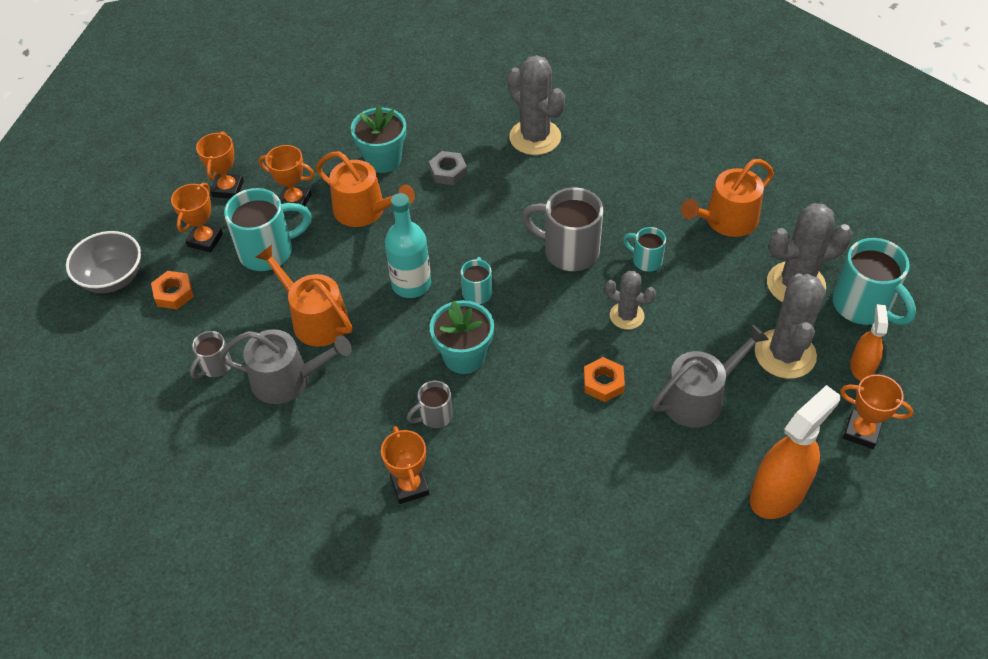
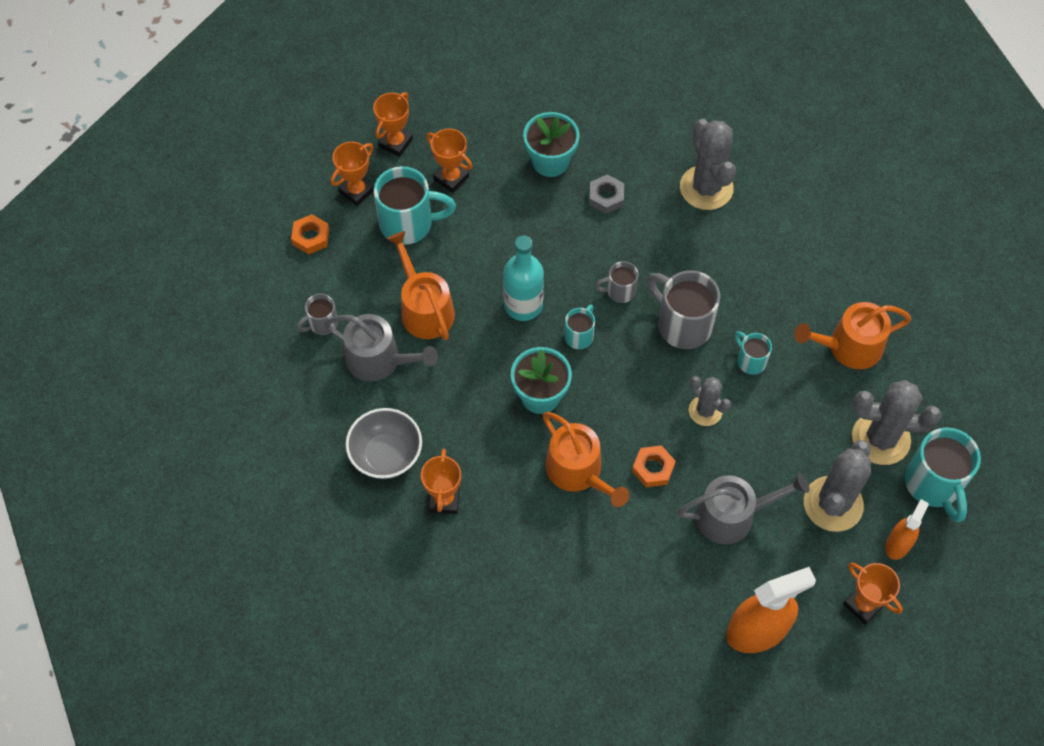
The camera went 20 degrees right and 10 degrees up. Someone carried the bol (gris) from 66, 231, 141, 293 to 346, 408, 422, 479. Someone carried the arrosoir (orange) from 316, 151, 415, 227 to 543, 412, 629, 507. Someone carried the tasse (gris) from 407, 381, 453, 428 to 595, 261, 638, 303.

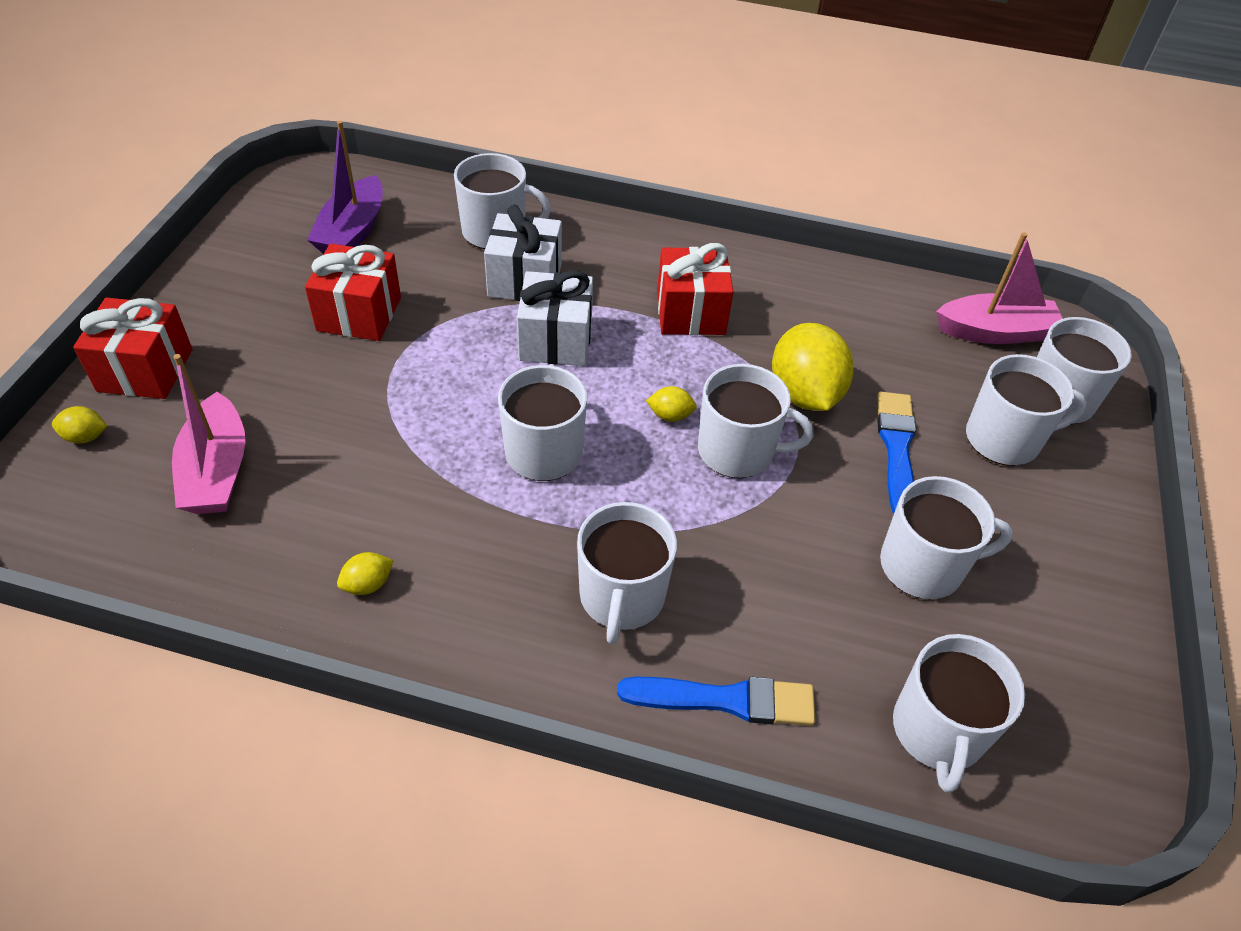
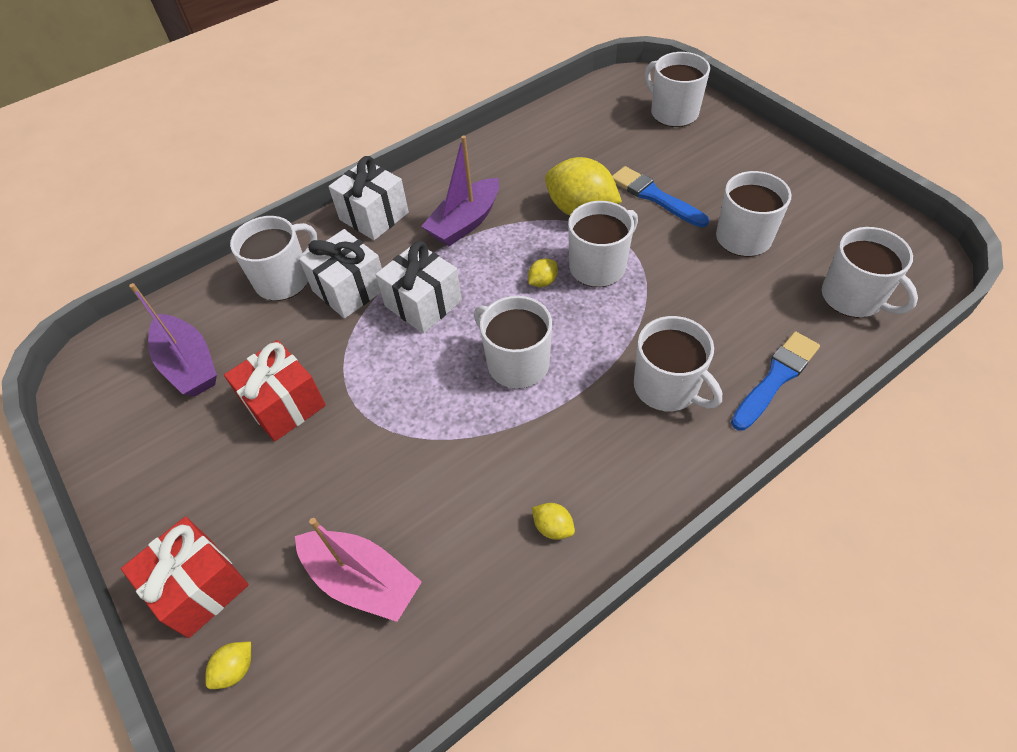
The camera went 45 degrees left and 5 degrees up. Someone took away the bateau (rose) at 936, 232, 1063, 344. Someone took away the tasse (blanc) at 966, 354, 1087, 466. Someone put down the cadeau (blanc) at 329, 156, 409, 240. Someone swapped the cadeau (rouge) at 657, 243, 733, 335 for the bateau (violet) at 421, 135, 499, 246. Someone rotated the citron (jaune) at 337, 552, 394, 595 by 60 degrees counterclockwise.

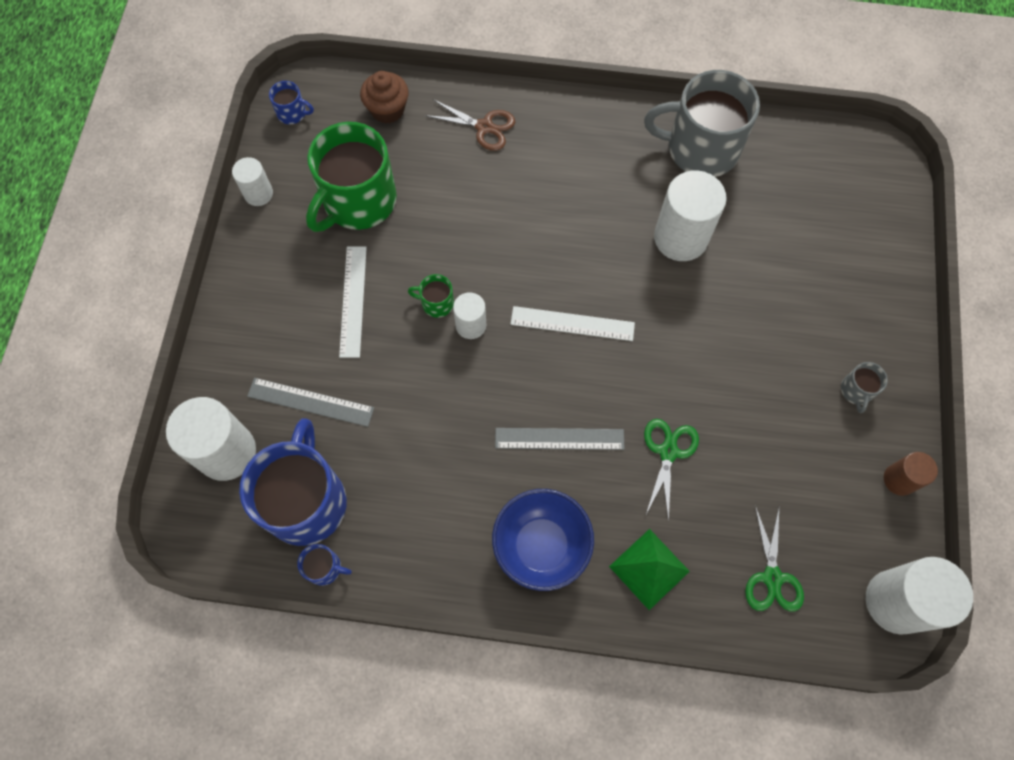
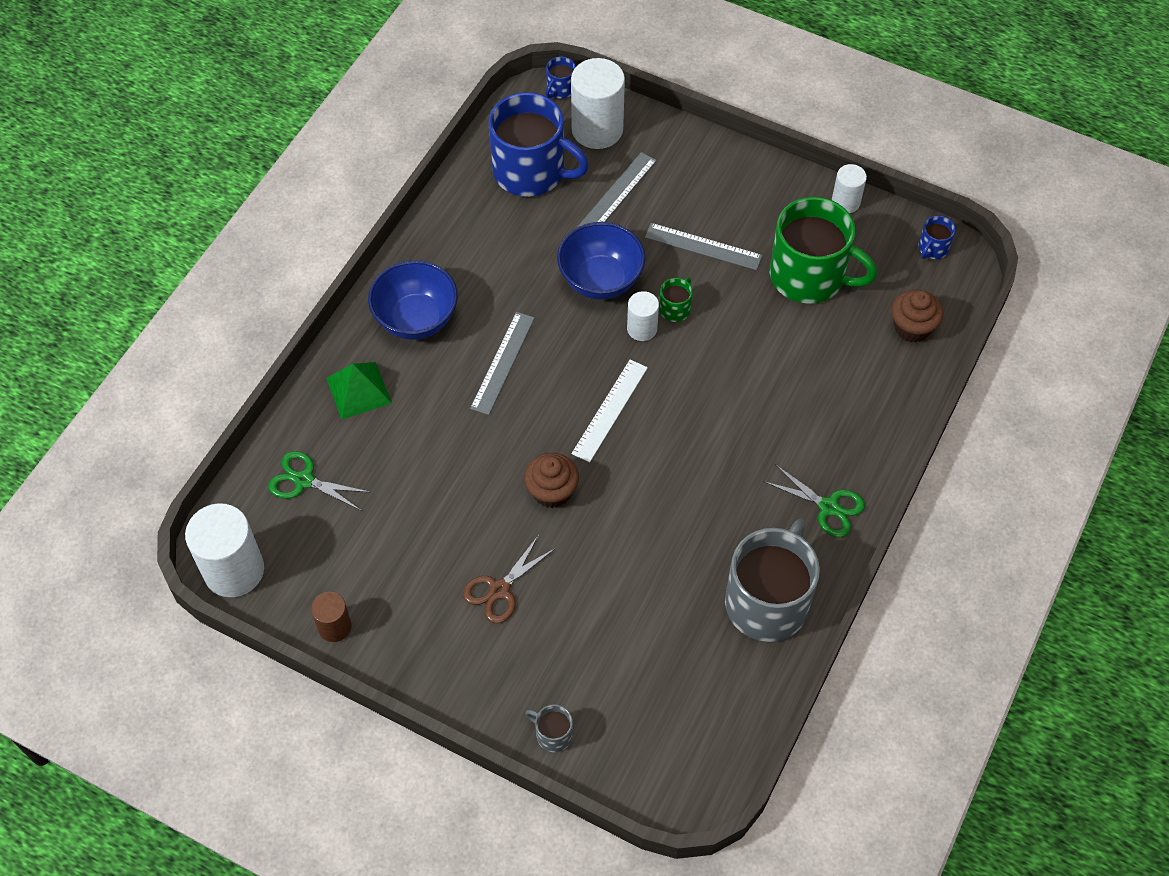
The camera went 110 degrees right and 10 degrees down. Someone took away the cylindre (blanc) at 654, 170, 727, 261. Someone put down the muffin (marron) at 524, 453, 579, 508. Someone put down the bol (bleu) at 557, 222, 645, 300. Someone carried the tasse (bleu) from 297, 544, 352, 586 to 546, 57, 576, 99. Someone carried the ciseaux (marron) from 425, 99, 515, 151 to 463, 535, 556, 624. Someone carried the ciseaux (vert) from 644, 419, 699, 522 to 763, 464, 865, 537. Someone carried the tasse (gris) from 841, 362, 888, 413 to 525, 704, 573, 752. Someone repainted the règle (blanc) at 339, 246, 367, 358, which became the règle (gris) at 645, 223, 762, 270. Someone rotated the tasse (vert) at 306, 122, 397, 232 by 150 degrees clockwise.

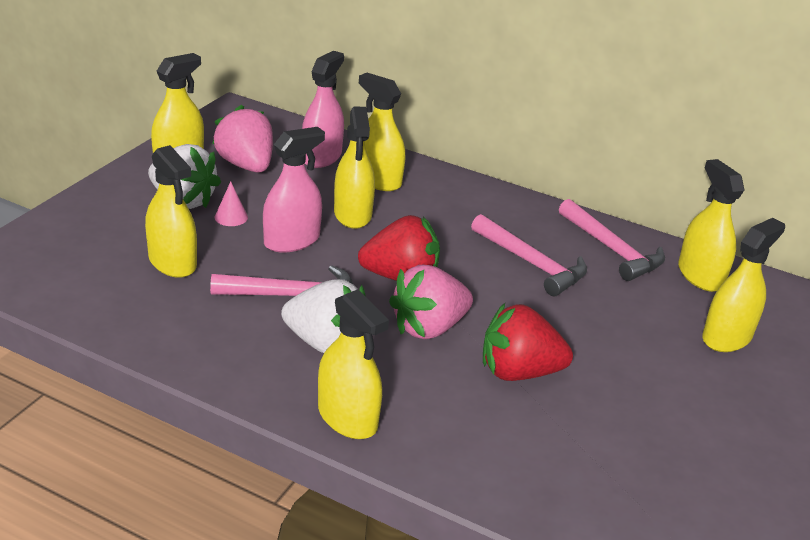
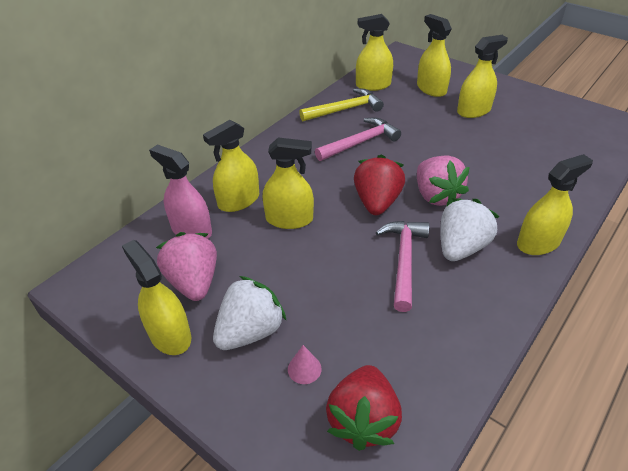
The camera went 75 degrees left and 10 degrees up. Someone took away the vaporisateur (rose) at 263, 127, 325, 253. Someone carried the vaporisateur (jaune) from 145, 145, 197, 278 to 457, 35, 508, 118. Someone carried the cône (rose) from 215, 181, 248, 226 to 288, 345, 321, 384. Someone carried the fraise (rouge) from 483, 303, 573, 381 to 326, 365, 402, 451. Someone repainted the marteau (rose) at 559, 199, 665, 281, which became the marteau (jaune) at 299, 88, 384, 121. Someone rotated the fraise (rose) at 212, 105, 273, 173 by 90 degrees clockwise.

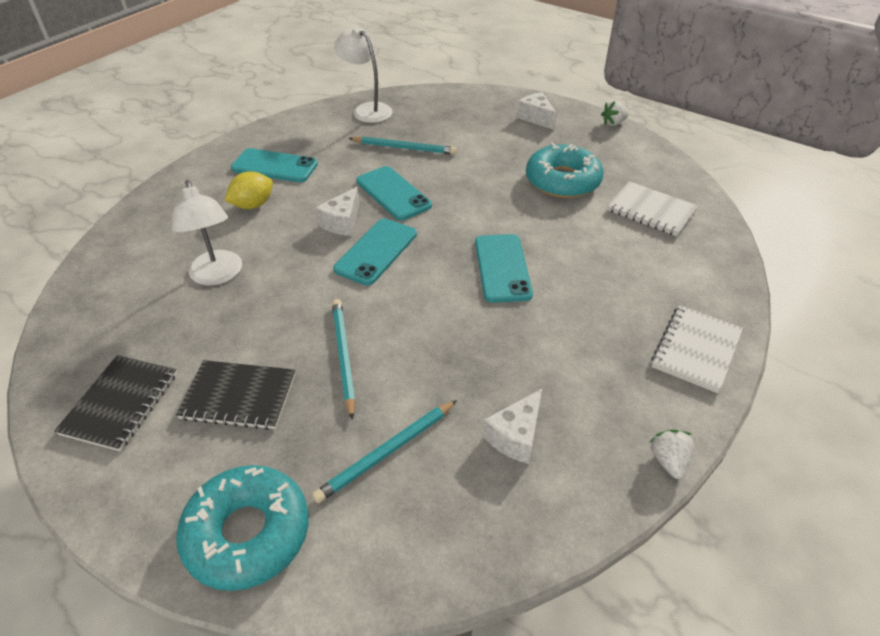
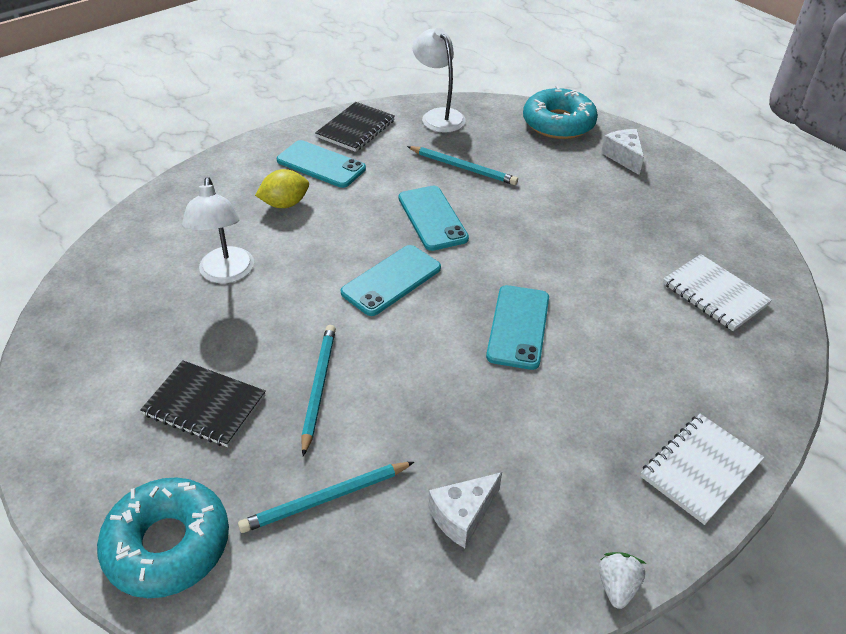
The camera went 15 degrees right and 0 degrees up. Someone took away the fromage (blanc) at 315, 187, 359, 236. Someone took away the fraise (blanc) at 601, 101, 629, 126. Someone carried the carnet (noir) from 54, 355, 177, 451 to 315, 102, 395, 152. Someone carried the beignet (turquoise) from 526, 142, 604, 198 to 523, 86, 598, 139.

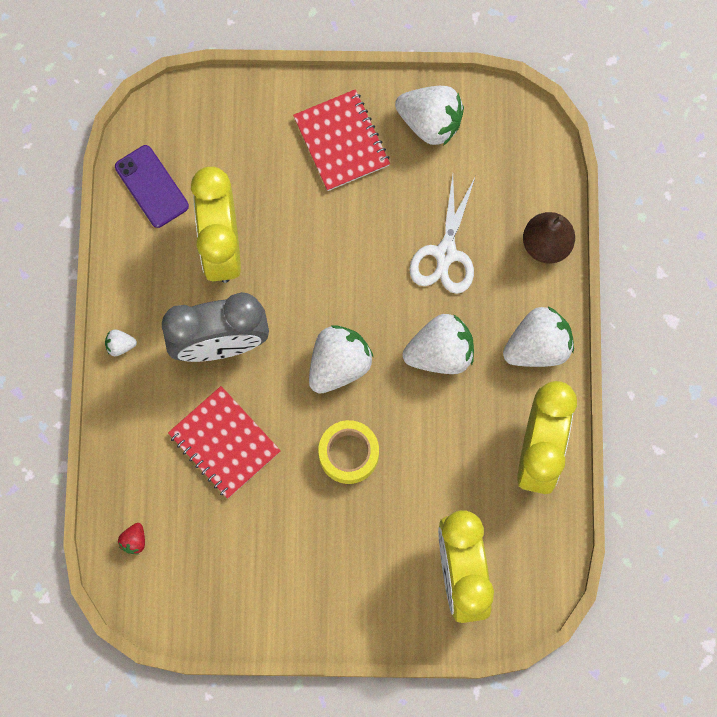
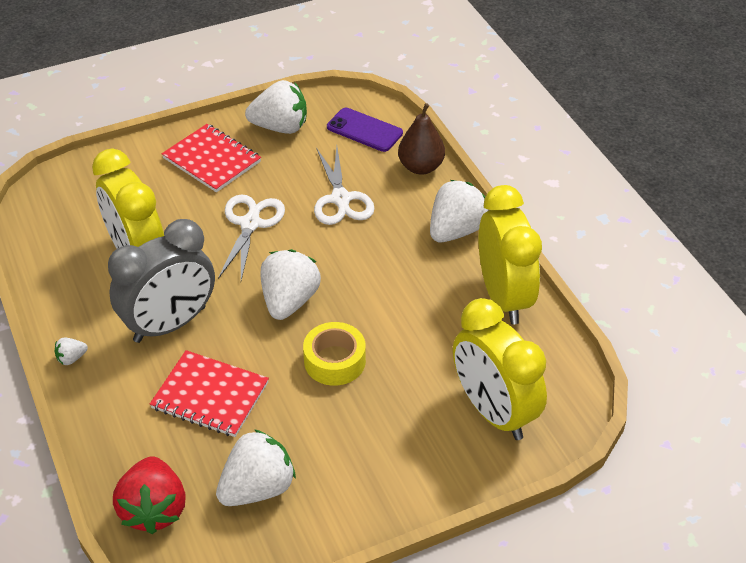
The camera went 25 degrees left and 30 degrees down. Someone put down the ciseaux (blanc) at 218, 194, 285, 280. Someone carried the téléphone (violet) from 115, 145, 189, 228 to 327, 108, 403, 152. Someone carried the fraise (blanc) from 403, 314, 474, 374 to 216, 429, 296, 506. Someone scaled the fraise (rouge) at 118, 523, 145, 554 by 2.27.

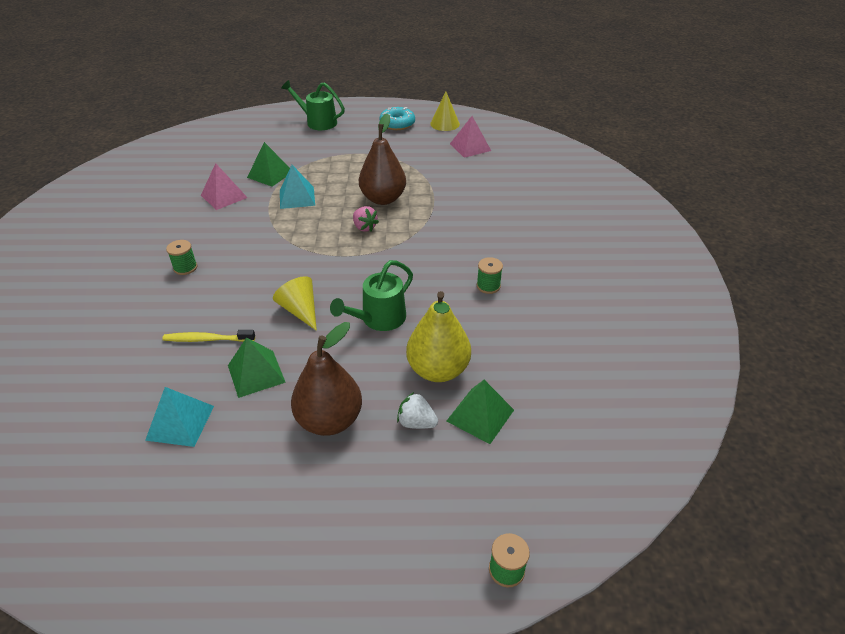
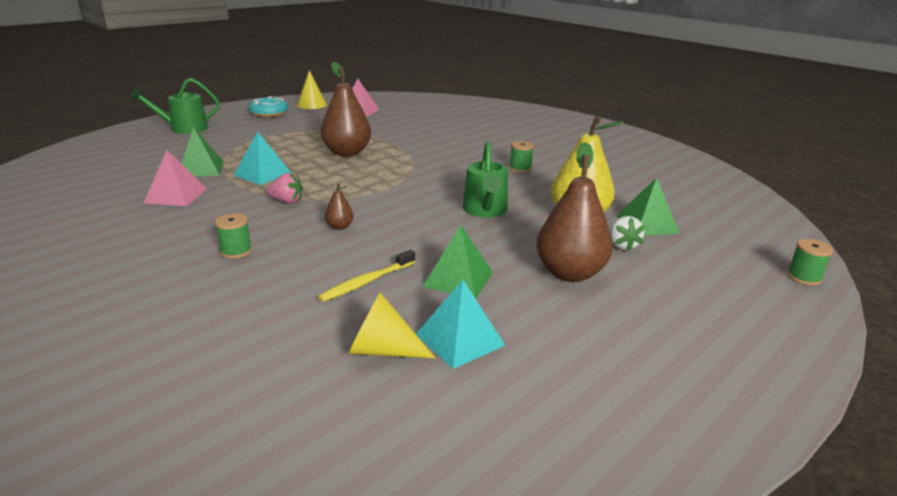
The camera went 45 degrees left and 15 degrees down. Someone put down the poire (marron) at 325, 183, 353, 230. Someone carried the cône (jaune) from 273, 276, 317, 331 to 349, 292, 435, 358. Someone carried the fraise (rose) from 353, 206, 379, 232 to 267, 173, 303, 203. Someone rotated the fraise (blanc) at 397, 392, 438, 429 by 75 degrees counterclockwise.

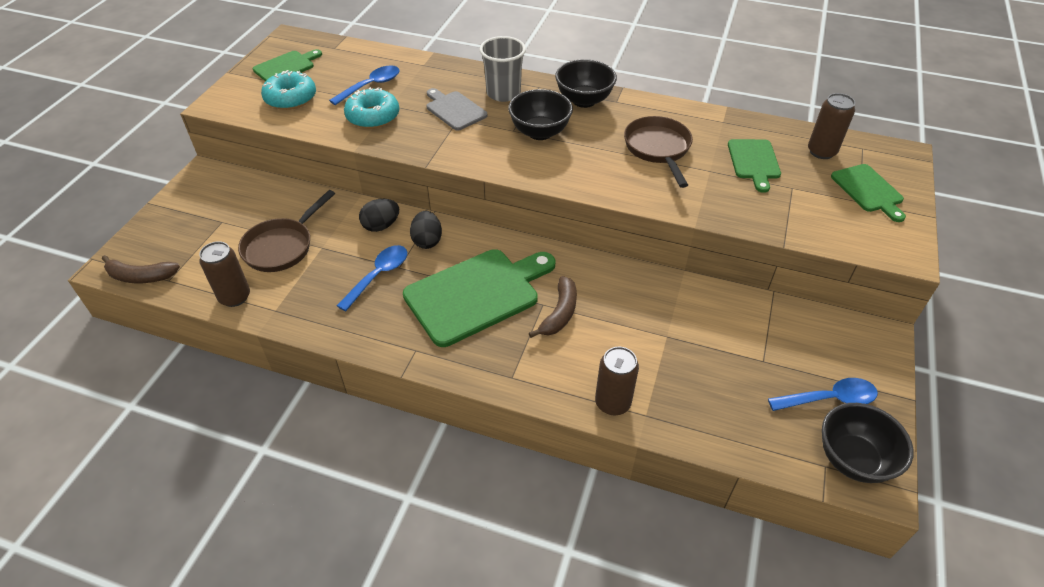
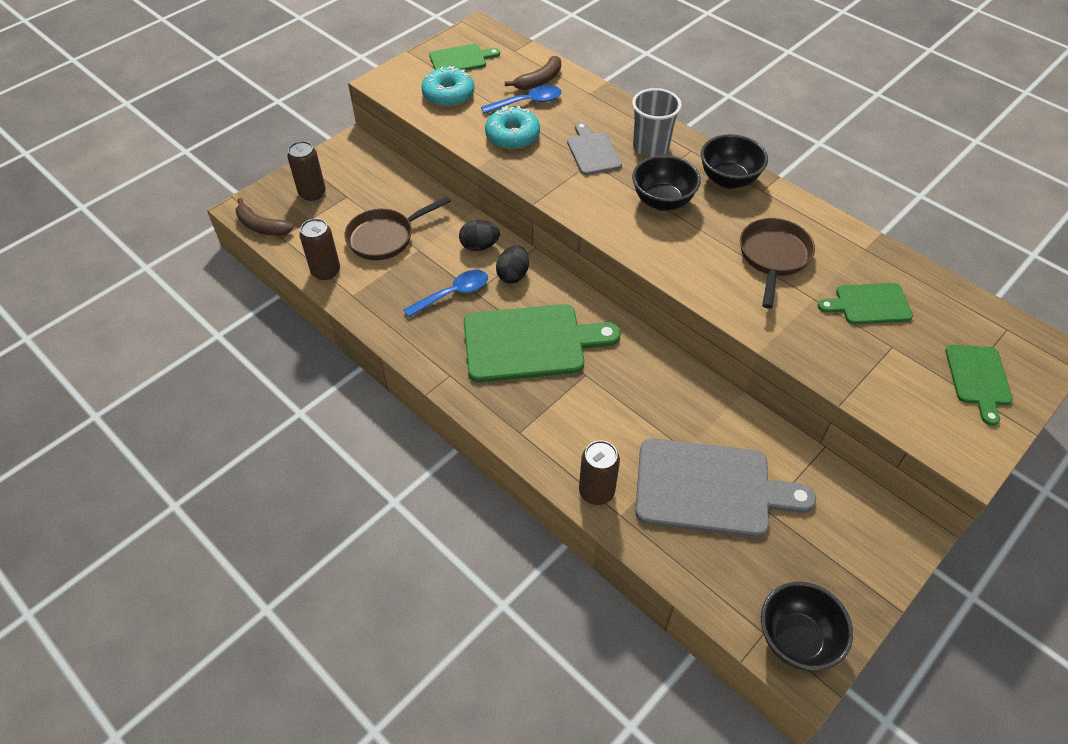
The camera went 25 degrees right and 5 degrees up. Someone took away the cuillère (bleu) at 768, 378, 878, 411. Someone put down the planche à découper (gris) at 635, 438, 816, 538. Someone carried the banane (marron) from 529, 276, 577, 338 to 505, 56, 561, 90. Someone carried the canette (marron) from 808, 93, 855, 159 to 287, 141, 326, 201. Someone rotated the planche à découper (vert) at 728, 139, 781, 193 by 60 degrees clockwise.

